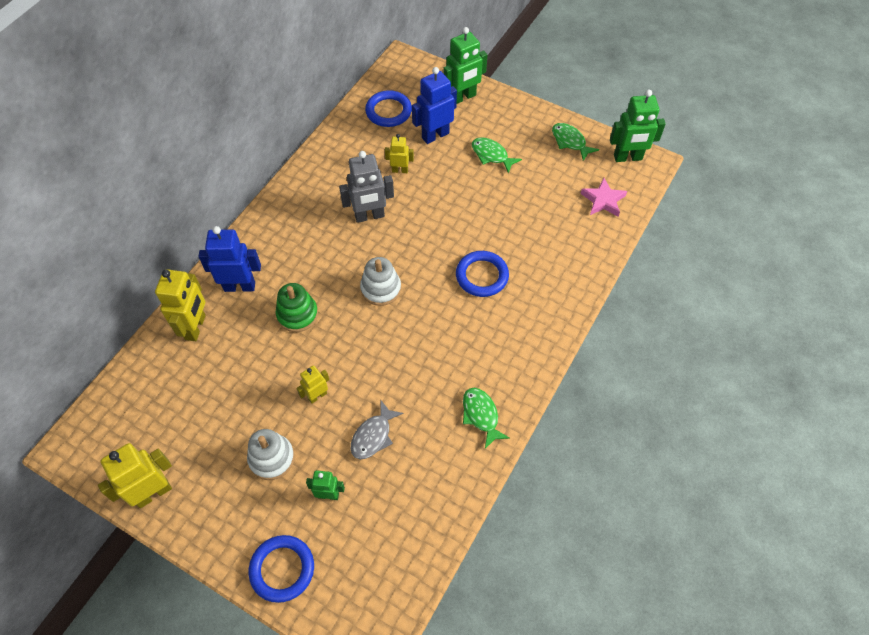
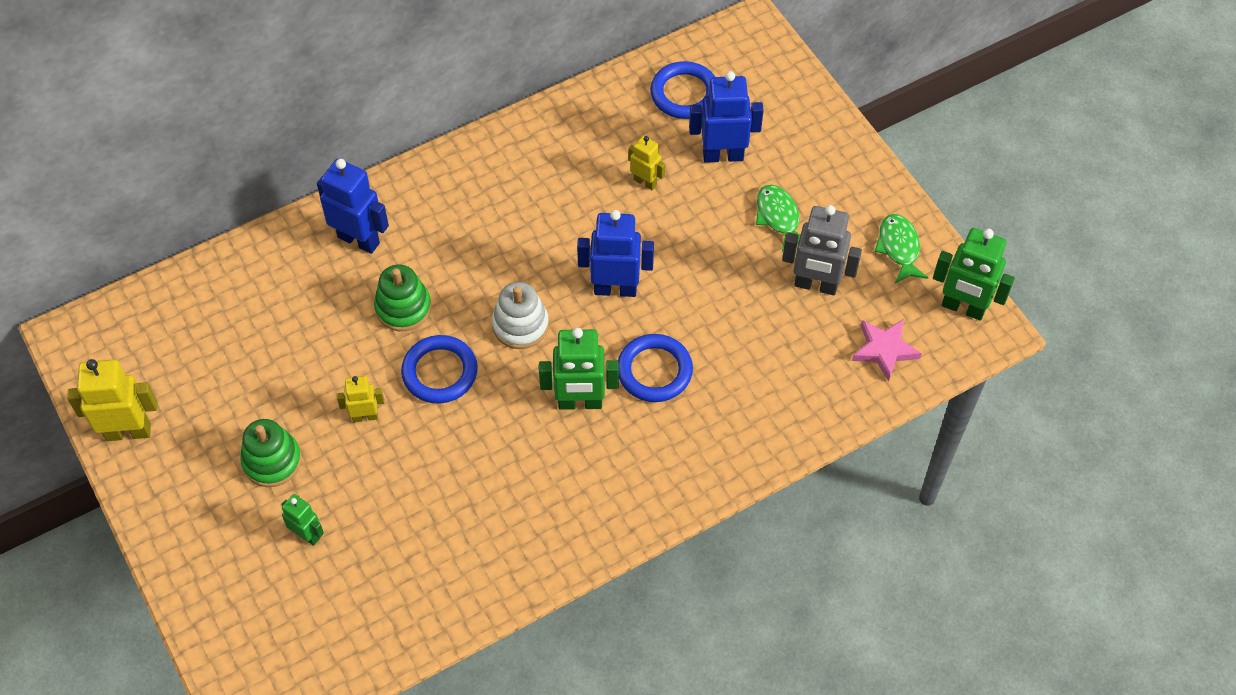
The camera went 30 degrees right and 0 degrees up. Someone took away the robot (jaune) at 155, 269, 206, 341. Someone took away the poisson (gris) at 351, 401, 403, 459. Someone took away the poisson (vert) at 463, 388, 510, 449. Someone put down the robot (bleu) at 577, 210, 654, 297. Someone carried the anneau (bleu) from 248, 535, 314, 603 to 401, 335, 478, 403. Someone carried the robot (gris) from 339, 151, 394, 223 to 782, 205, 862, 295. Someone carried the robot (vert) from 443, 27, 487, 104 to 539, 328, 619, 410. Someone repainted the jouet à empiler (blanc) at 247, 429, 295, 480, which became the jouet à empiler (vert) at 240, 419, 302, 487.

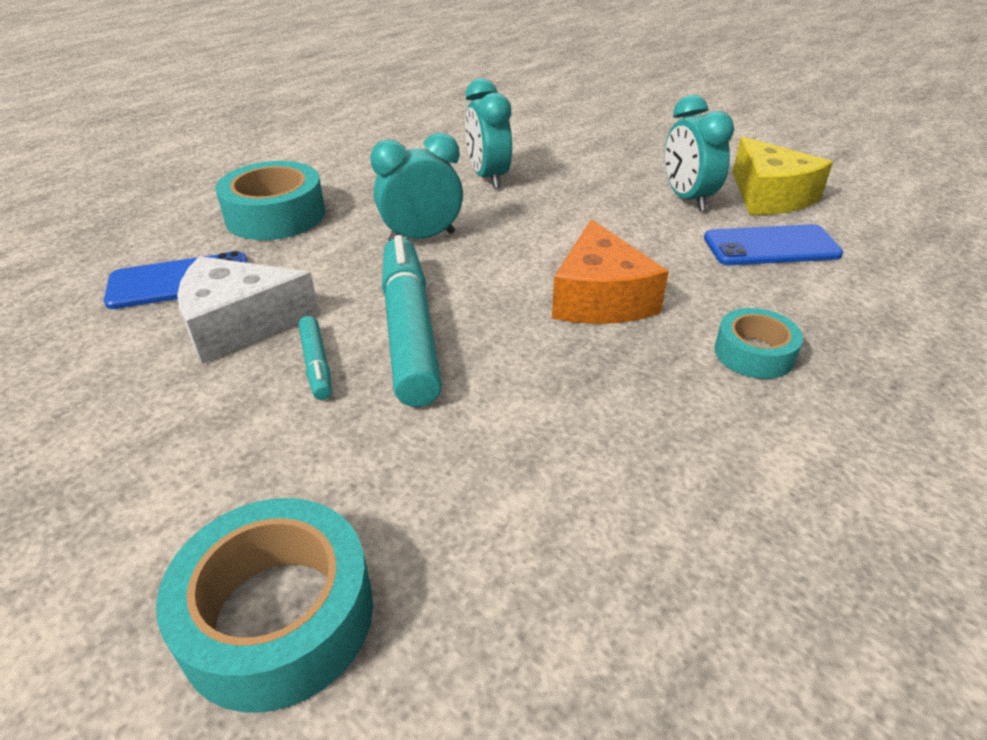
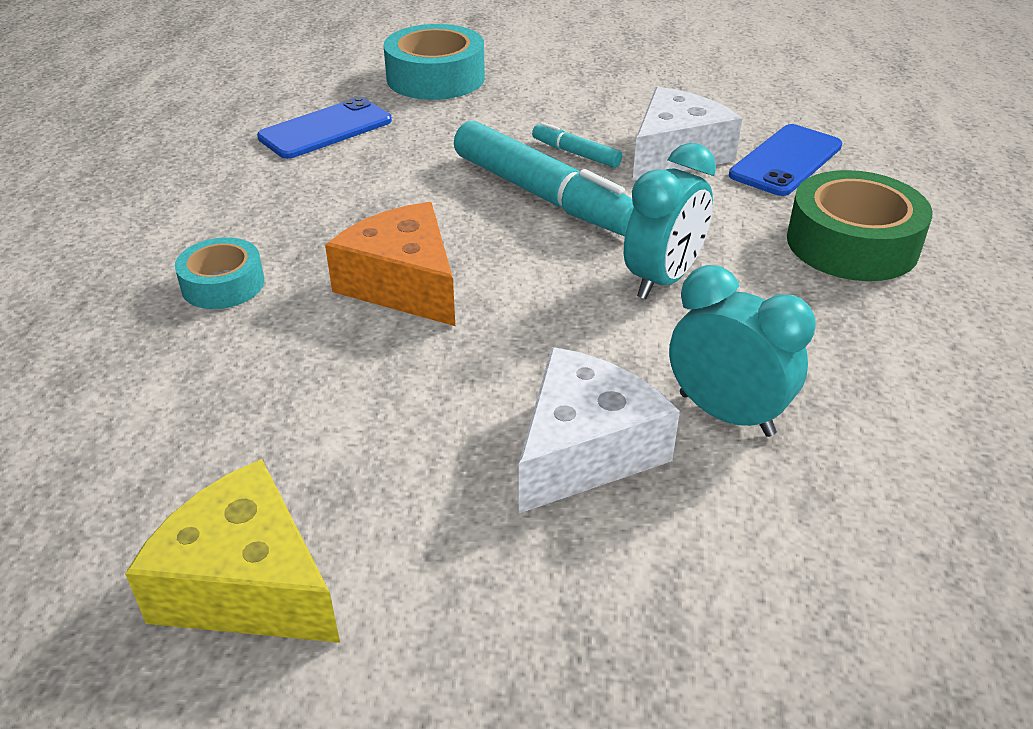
The camera went 145 degrees right and 0 degrees up. Someone took away the réveil (turquoise) at 665, 95, 734, 211. Someone put down the fromage (blanc) at 519, 347, 680, 513. Someone carried the téléphone (bleu) from 704, 224, 843, 265 to 257, 97, 392, 159. Someone repainted the ruban adhésif (turquoise) at 215, 161, 325, 240, which became the ruban adhésif (vert) at 787, 170, 933, 281.

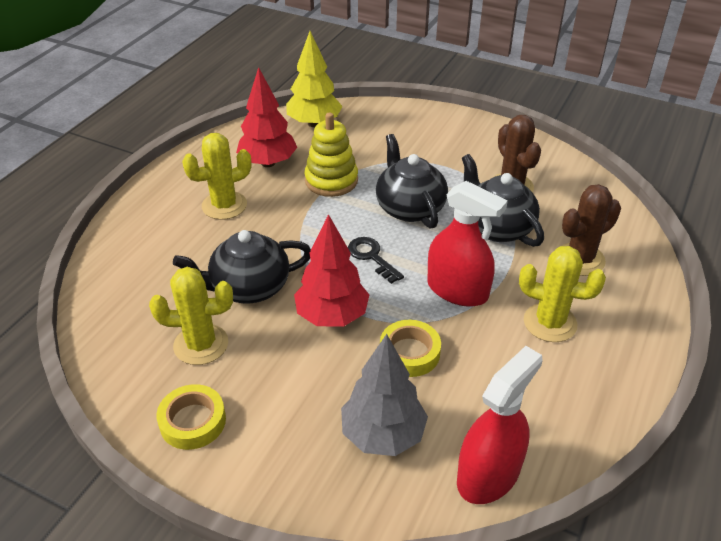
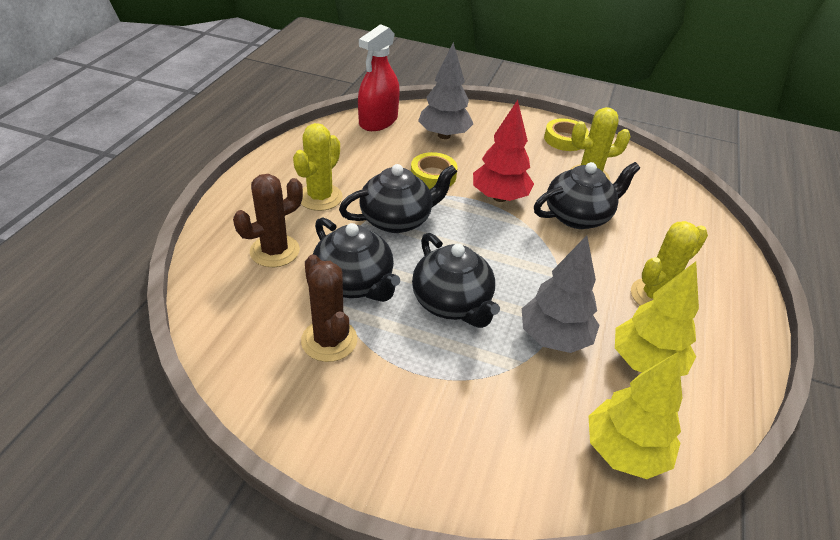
The camera went 170 degrees right and 0 degrees up. Someone took away the clé (noir) at 348, 237, 404, 284. Someone swapped the jouet à empiler (jaune) at 304, 112, 358, 197 for the arbre (gris) at 522, 235, 599, 353. Someone swapped the vaporisateur (rouge) at 427, 181, 508, 306 for the théière (noir) at 339, 164, 457, 233. Someone repainted the arbre (rouge) at 236, 67, 297, 167, which became the arbre (jaune) at 615, 261, 699, 376. Someone rotated the cactus (jaune) at 519, 246, 606, 342 by 75 degrees counterclockwise.

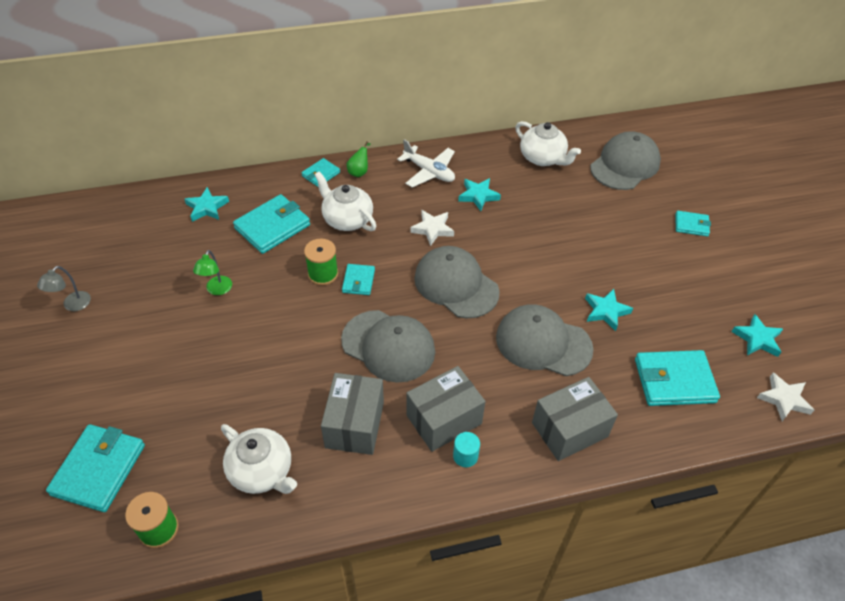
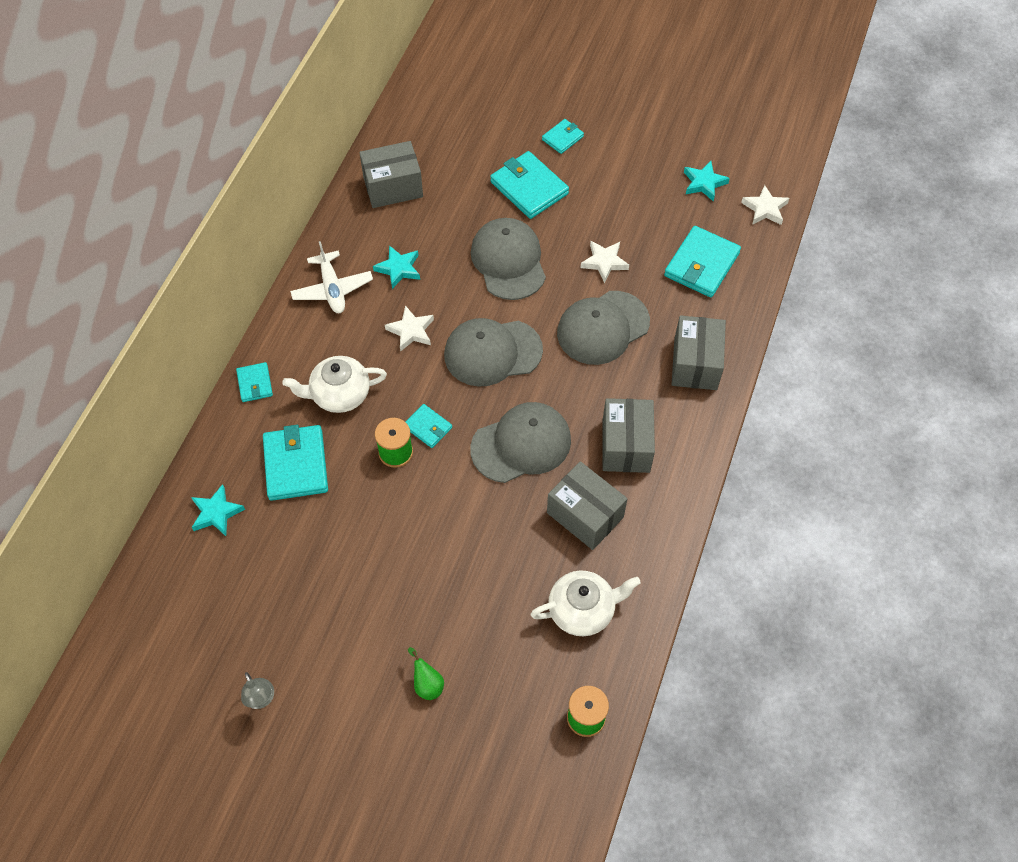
The camera went 55 degrees left and 10 degrees up. Someone took away the lampe (vert) at 193, 250, 232, 295. Someone took away the cylindre (turquoise) at 453, 432, 480, 467. Someone carried the portefeuille (turquoise) from 46, 424, 145, 512 to 490, 151, 569, 219. Someone carried the poire (vert) from 347, 141, 371, 177 to 408, 647, 444, 700. Someone carried the casquette (gris) from 590, 131, 661, 190 to 471, 218, 546, 300. Someone swapped the théière (blanc) at 515, 121, 581, 166 for the boîte (gris) at 359, 141, 423, 208. Someone repainted the étoile (turquoise) at 585, 289, 633, 331, which became the étoile (blanc) at 581, 241, 629, 283. Someone rotated the avion (blanc) at 397, 139, 455, 187 by 90 degrees clockwise.

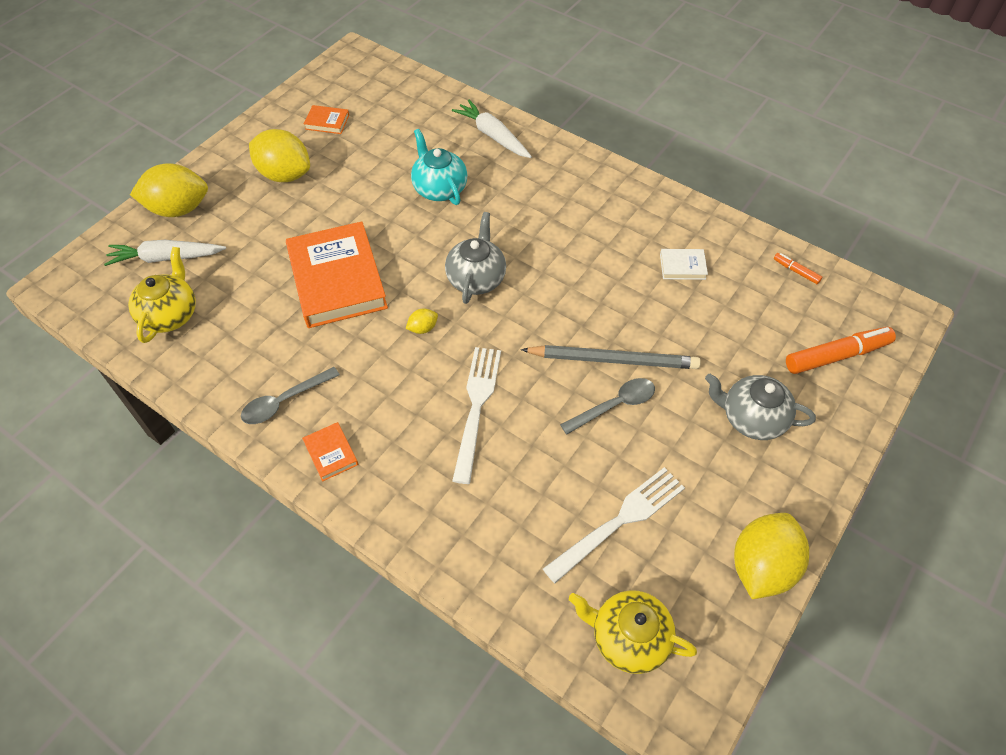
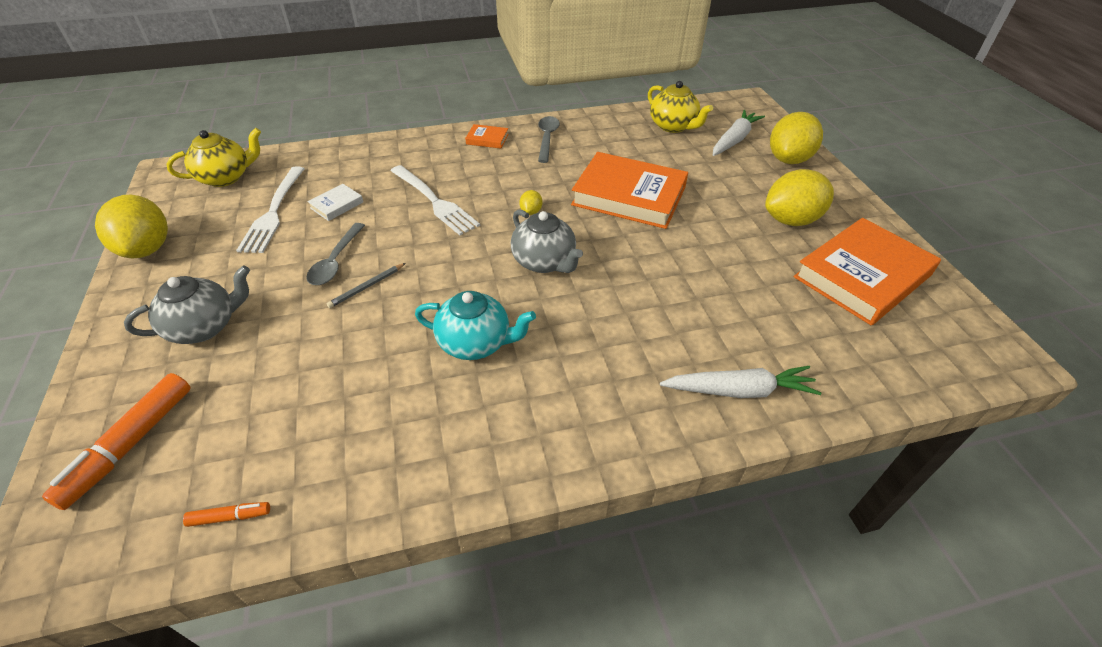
The camera went 130 degrees right and 10 degrees down. Someone carried the théière (turquoise) from 411, 129, 468, 205 to 415, 291, 536, 360. Someone carried the livre (blanc) from 660, 249, 708, 280 to 307, 184, 363, 221. Someone scaled the livre (orange) at 304, 105, 349, 134 by 2.37. Someone scaled the crayon (gris) at 521, 345, 701, 369 by 0.49.

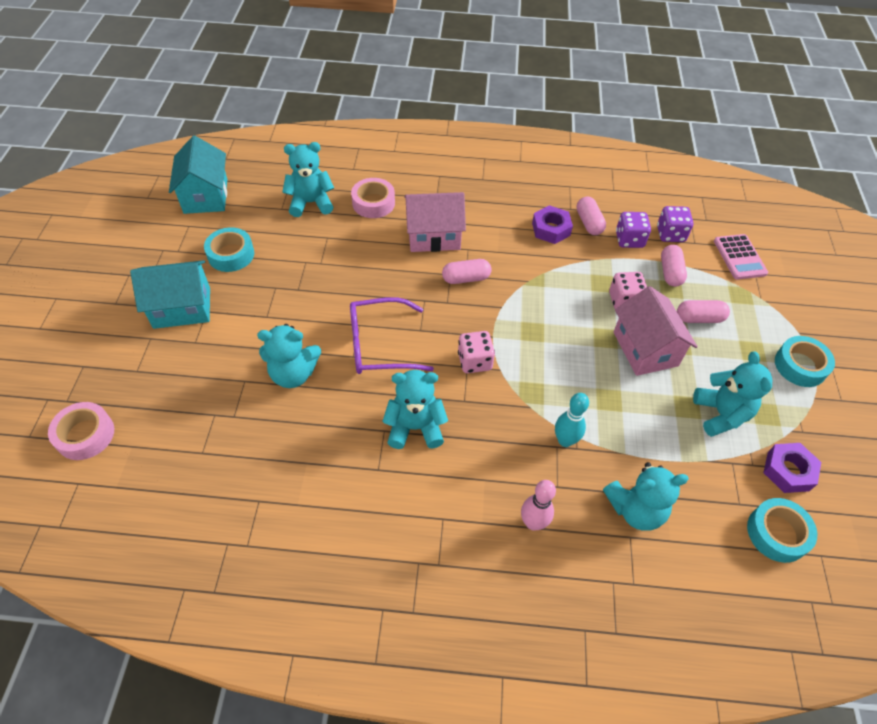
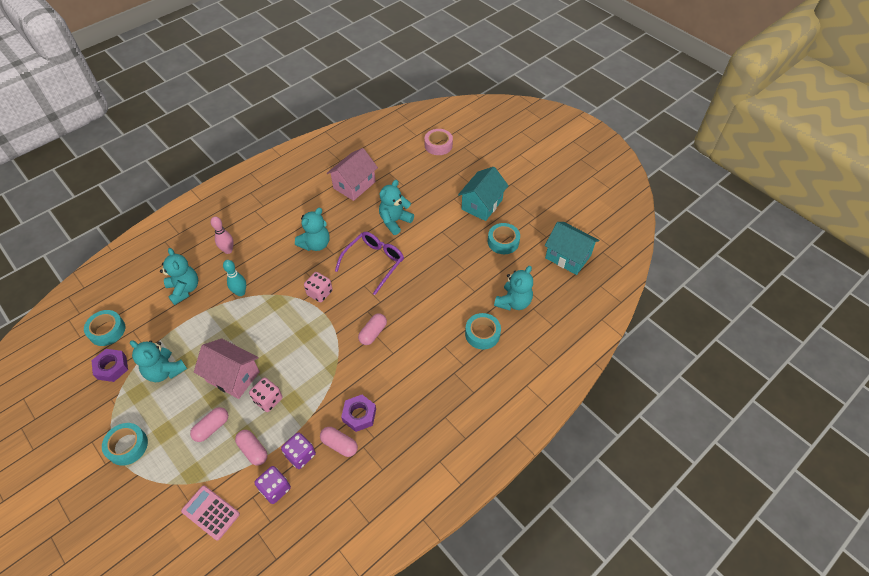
The camera went 135 degrees right and 0 degrees up. Someone carried the maison (rose) from 404, 192, 466, 252 to 327, 148, 378, 201. Someone repainted the ruban adhésif (rose) at 351, 178, 395, 218, which became the ruban adhésif (turquoise) at 465, 313, 501, 350. Someone rotated the ours en peluche (turquoise) at 603, 462, 689, 531 by 120 degrees clockwise.

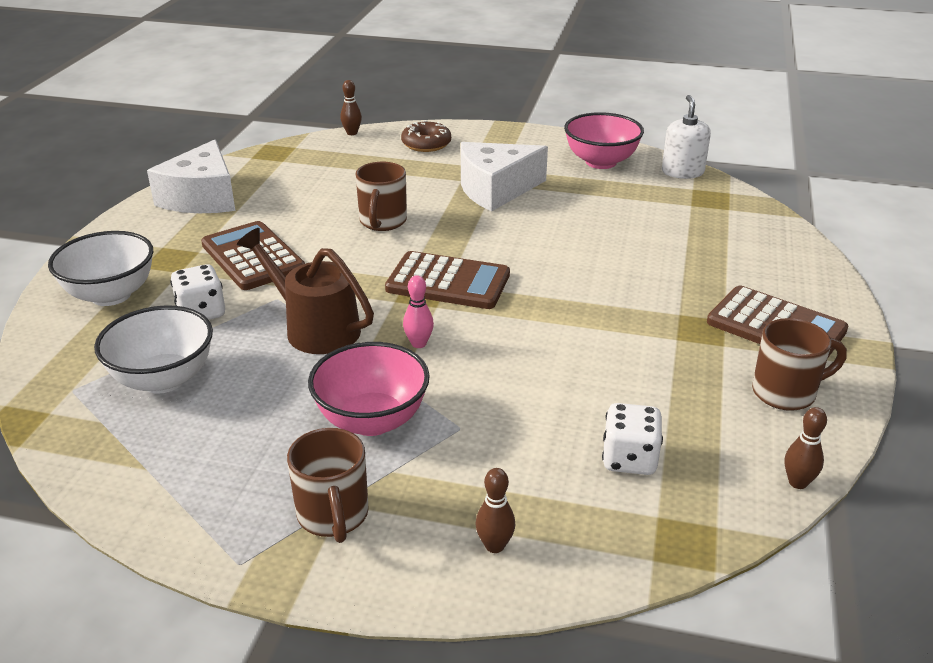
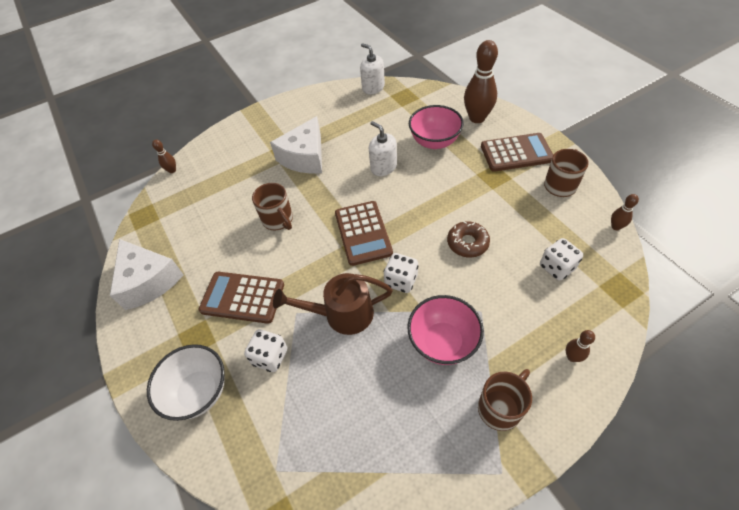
The camera went 40 degrees left and 20 degrees up. Someone took away the bol (blanc) at 94, 305, 213, 394. Someone put down the distributeur de savon (blanc) at 369, 121, 397, 176. Someone put down the quille (marron) at 464, 40, 498, 123. Someone carried the beignet (marron) from 401, 120, 451, 152 to 447, 221, 490, 258. Someone carried the bol (rose) from 564, 112, 644, 169 to 409, 105, 464, 149. Someone swapped the quille (rose) at 403, 275, 434, 348 for the dé (blanc) at 384, 253, 418, 293. Someone rotated the tasse (marron) at 287, 428, 369, 543 by 75 degrees counterclockwise. Someone rotated the calculatrice (marron) at 385, 251, 510, 309 by 105 degrees clockwise.

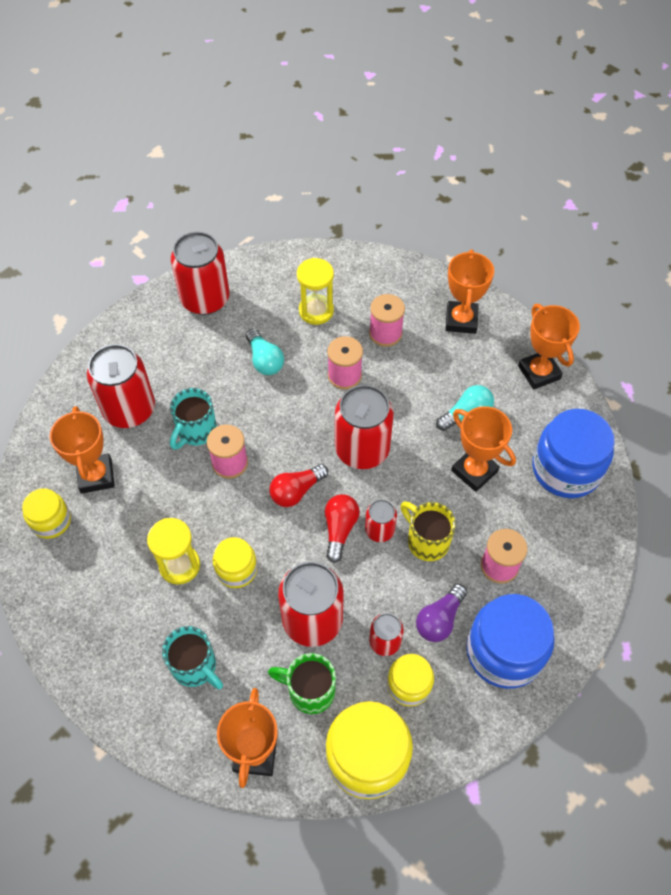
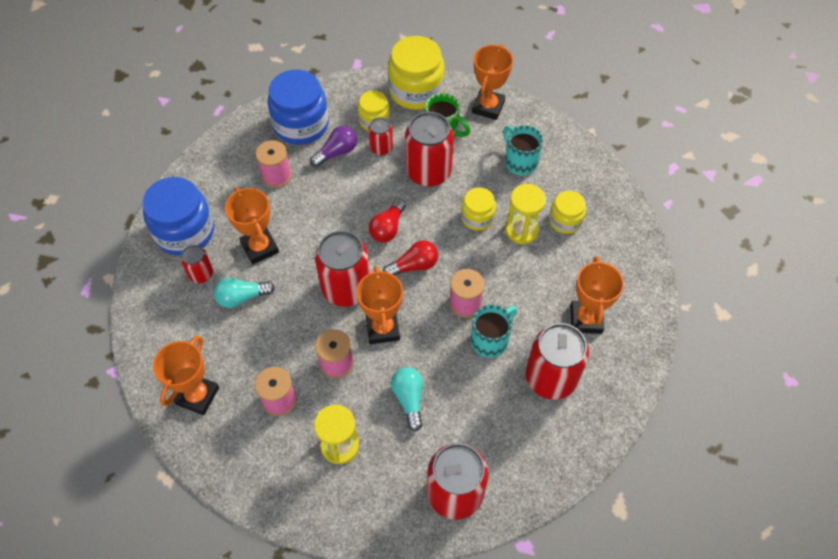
The camera went 165 degrees left and 0 degrees up. Someone took away the tasse (jaune) at 400, 501, 456, 561. Someone carried the bocal (jaune) from 22, 489, 71, 539 to 549, 191, 586, 234. Someone carried the canette (rouge) from 365, 499, 397, 542 to 181, 245, 213, 283. Someone carried the trophée (orange) from 518, 304, 580, 390 to 357, 266, 403, 344.

